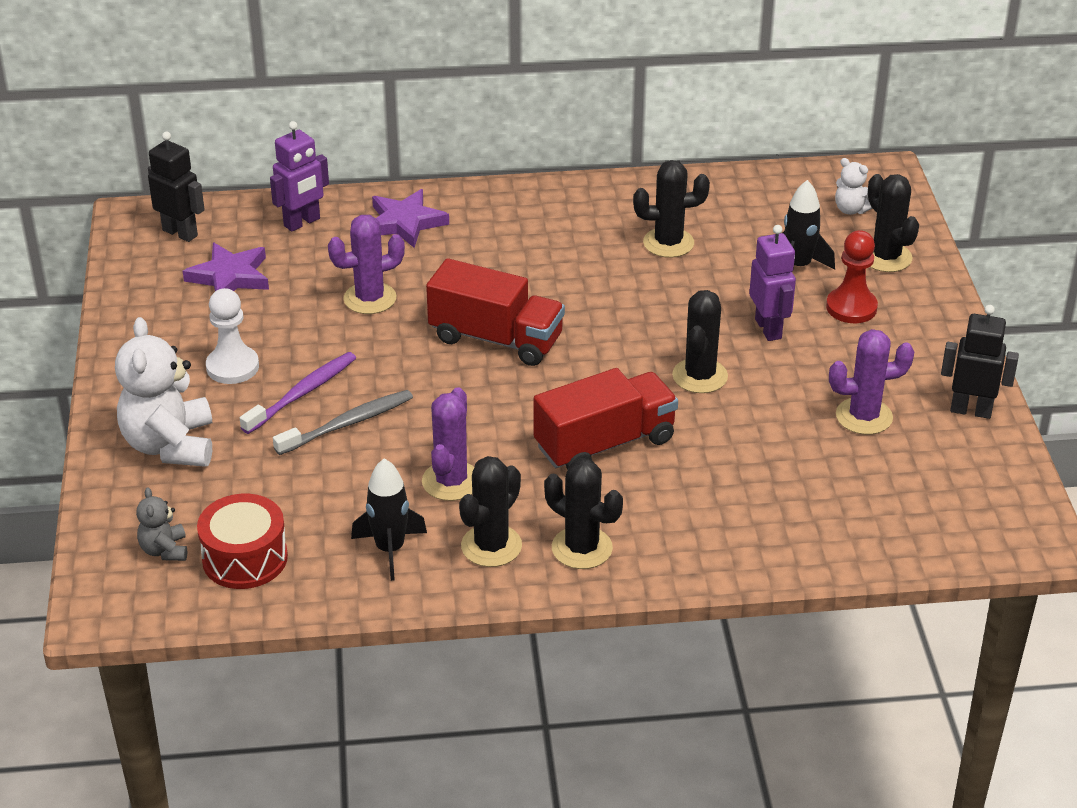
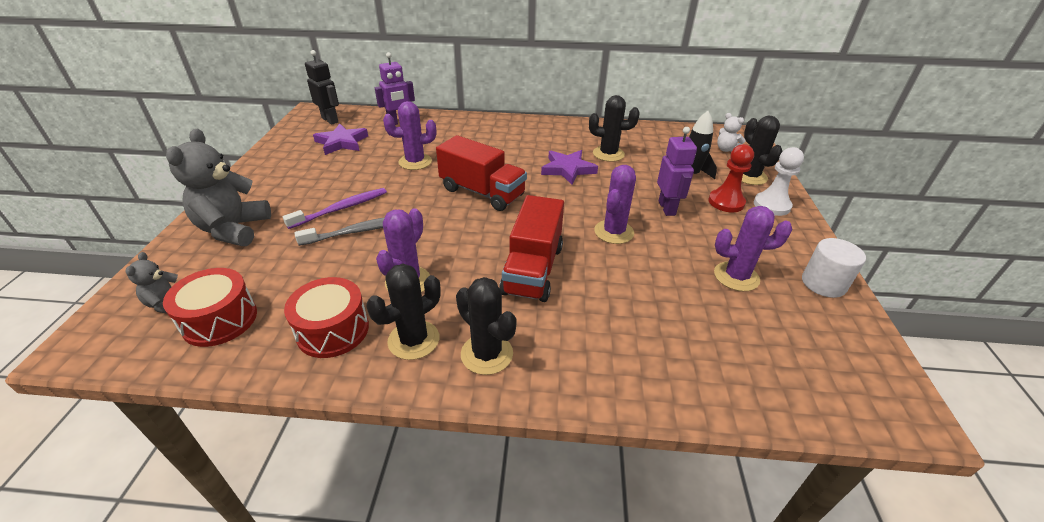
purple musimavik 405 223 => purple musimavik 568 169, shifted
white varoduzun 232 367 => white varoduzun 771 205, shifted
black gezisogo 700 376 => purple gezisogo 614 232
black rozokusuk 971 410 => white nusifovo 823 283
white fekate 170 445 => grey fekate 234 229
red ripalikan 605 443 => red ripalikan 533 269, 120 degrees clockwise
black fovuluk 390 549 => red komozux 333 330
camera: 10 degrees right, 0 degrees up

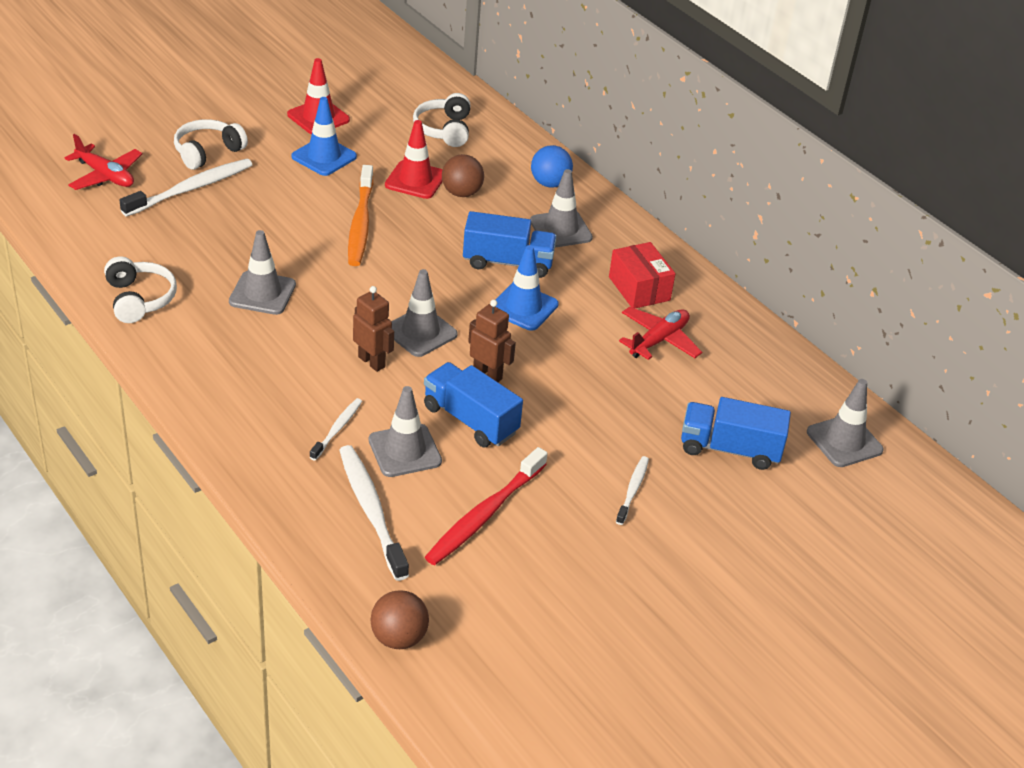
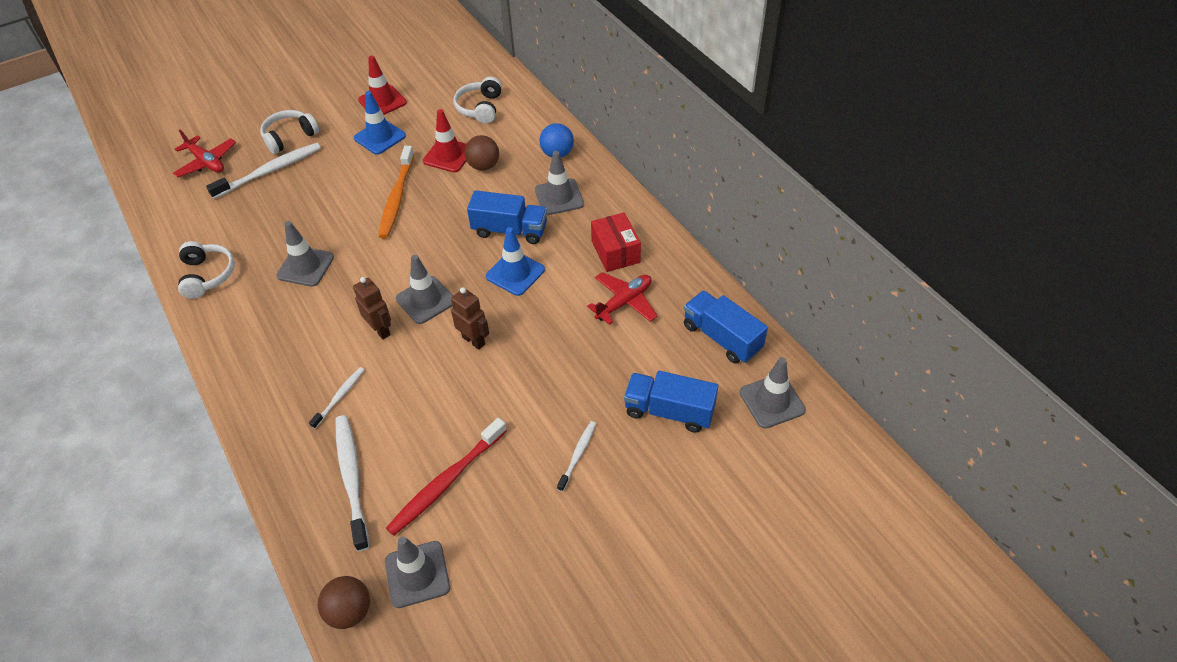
blue ripalikan 470 420 => blue ripalikan 721 337, shifted
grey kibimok 404 451 => grey kibimok 417 574, shifted
camera: 10 degrees right, 10 degrees up

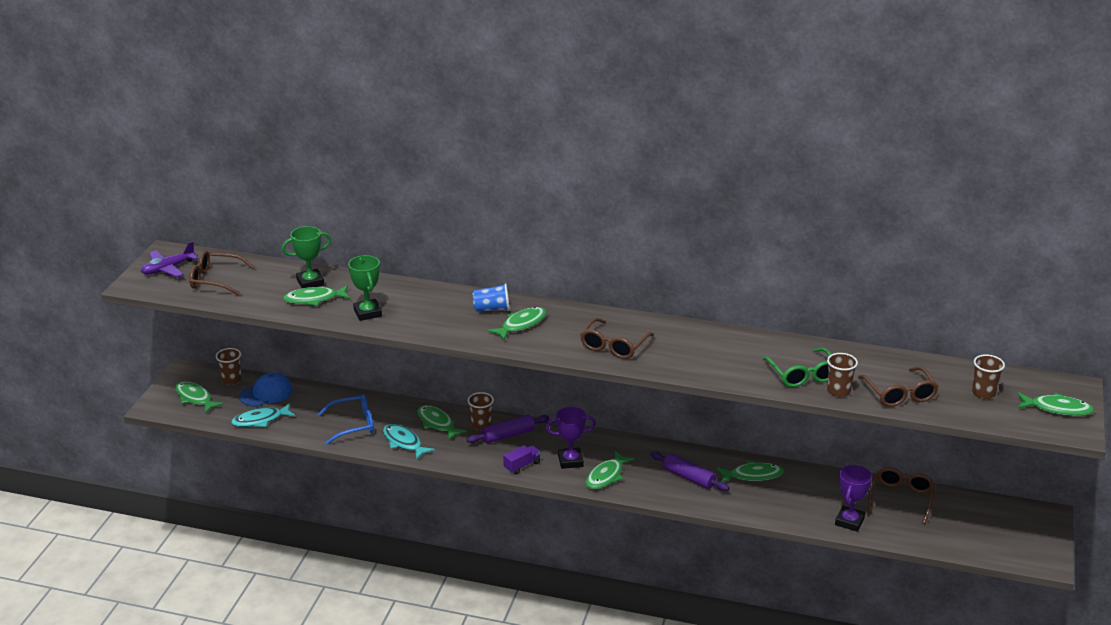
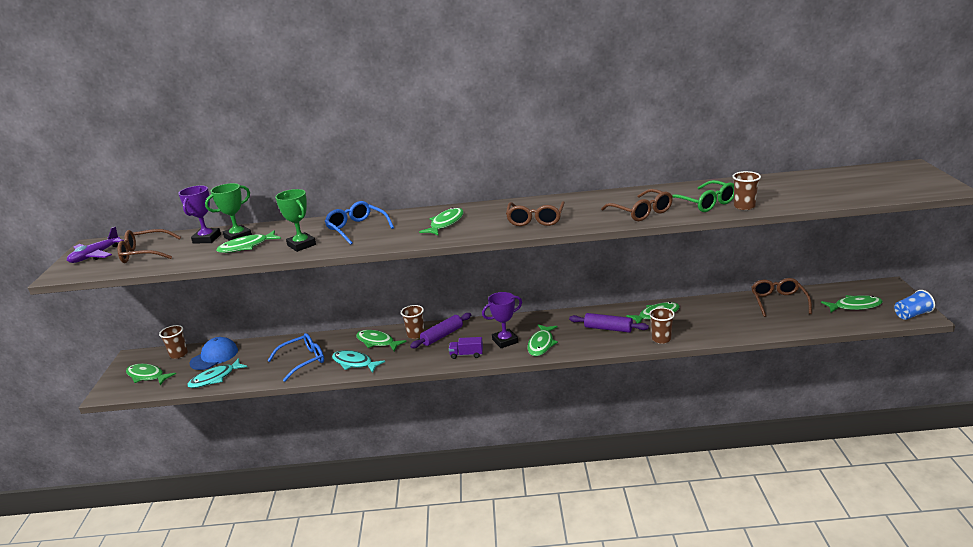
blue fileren 492 309 => blue fileren 911 315, shifted
brown fileren 983 393 => brown fileren 661 339, shifted
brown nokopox 900 394 => brown nokopox 641 212, shifted
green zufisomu 1057 409 => green zufisomu 854 306, shifted
purple ripalikan 522 465 => purple ripalikan 466 354, 120 degrees counterclockwise
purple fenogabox 849 521 => purple fenogabox 207 239, shifted
nothing => blue nokopox 357 228
camera: 15 degrees left, 5 degrees down

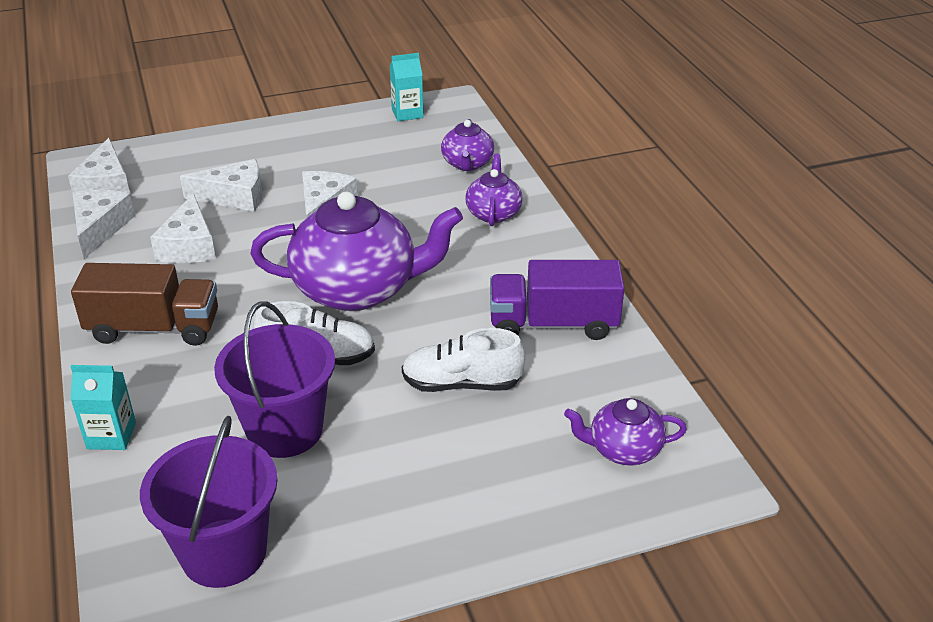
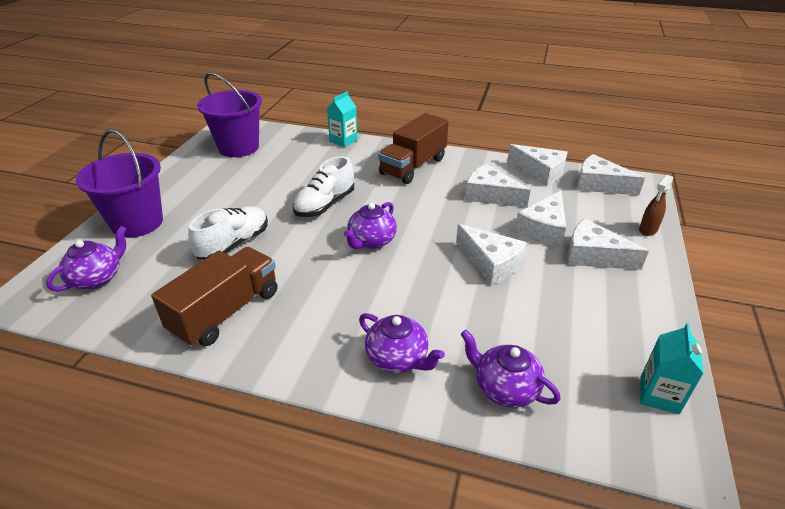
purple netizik 358 289 => purple netizik 371 241, x0.50
purple ripalikan 553 324 => brown ripalikan 226 312
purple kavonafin 285 430 => purple kavonafin 137 223, shifted
nothing => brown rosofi 648 230
nothing => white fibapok 593 256
camera: 125 degrees right, 0 degrees up

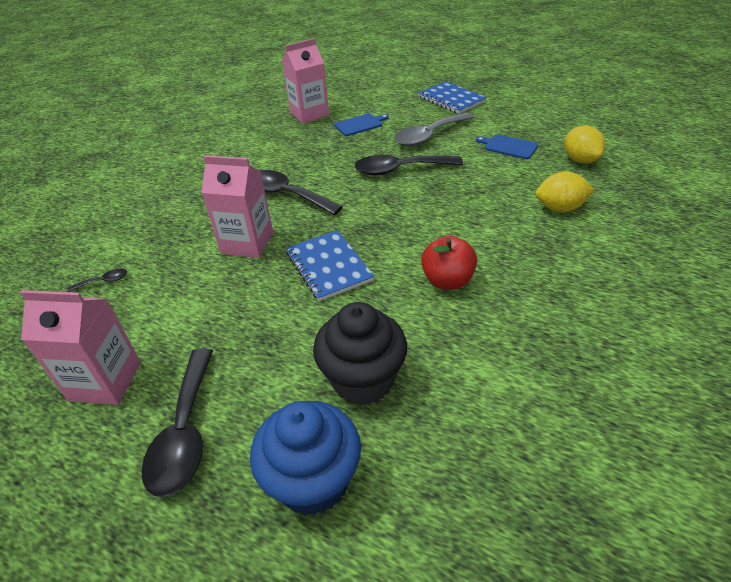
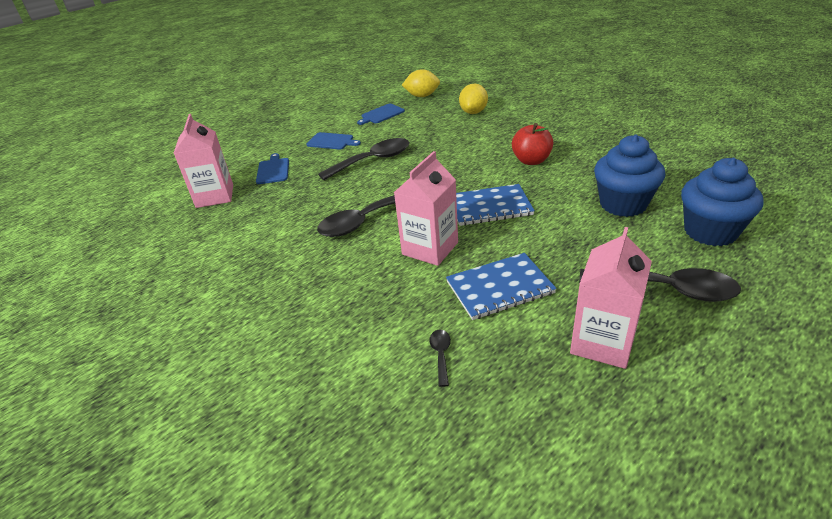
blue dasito 451 99 => blue dasito 499 288, shifted
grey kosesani 428 136 => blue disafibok 332 141
black kosesani 399 170 => black kosesani 373 160, 135 degrees counterclockwise
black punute 363 380 => blue punute 623 204
camera: 70 degrees left, 5 degrees down

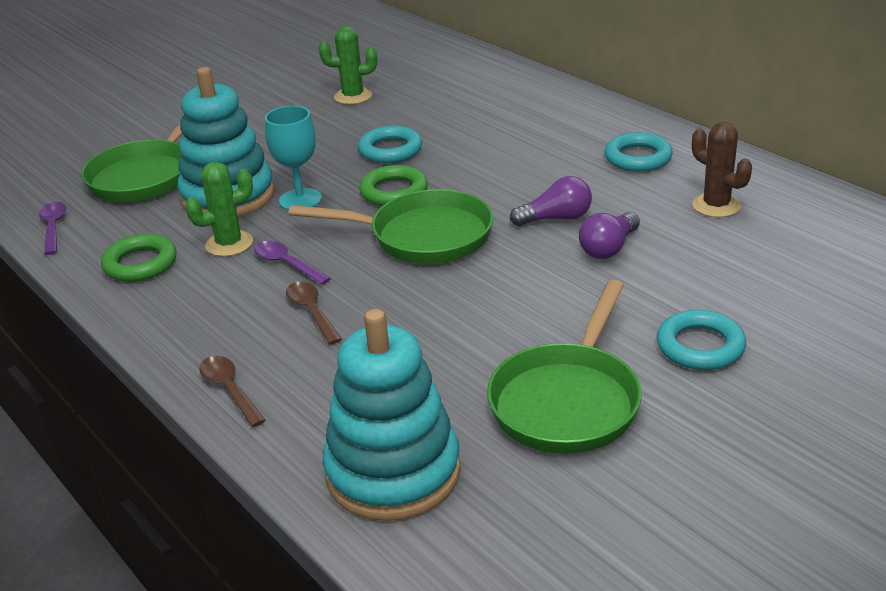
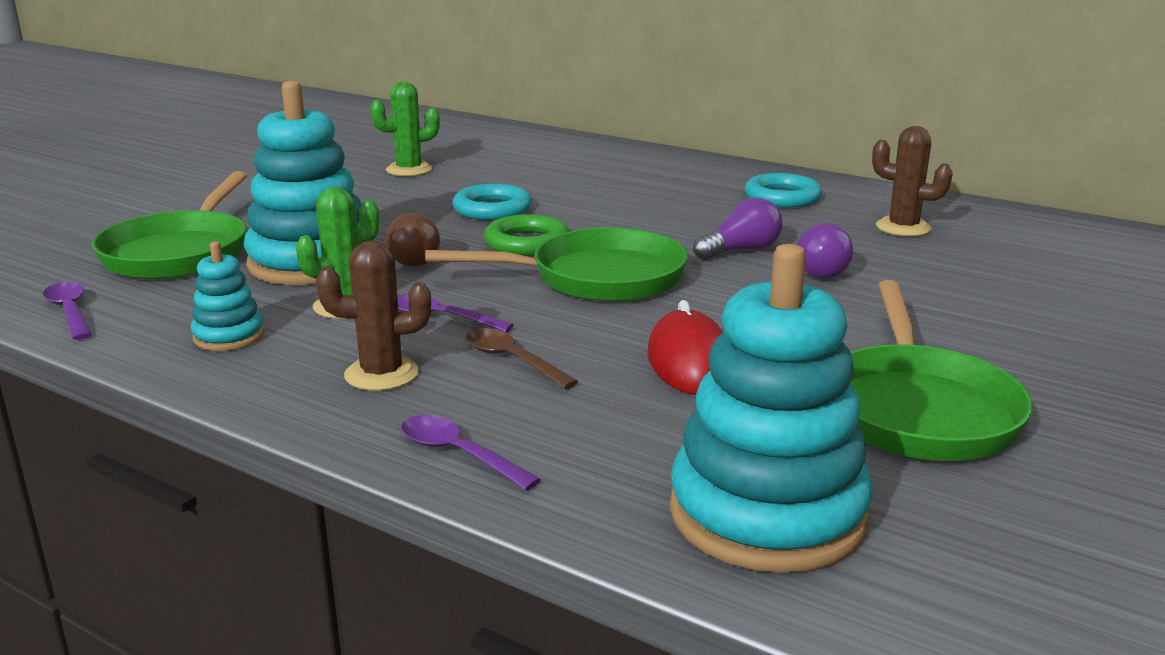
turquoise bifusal 300 200 => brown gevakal 412 258
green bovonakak 140 264 => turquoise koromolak 229 336
turquoise bovonakak 700 346 => nothing
brown kosesani 229 390 => purple kosesani 458 454
nothing => brown gezisogo 381 374
nothing => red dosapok 689 362
camera: 20 degrees left, 10 degrees down

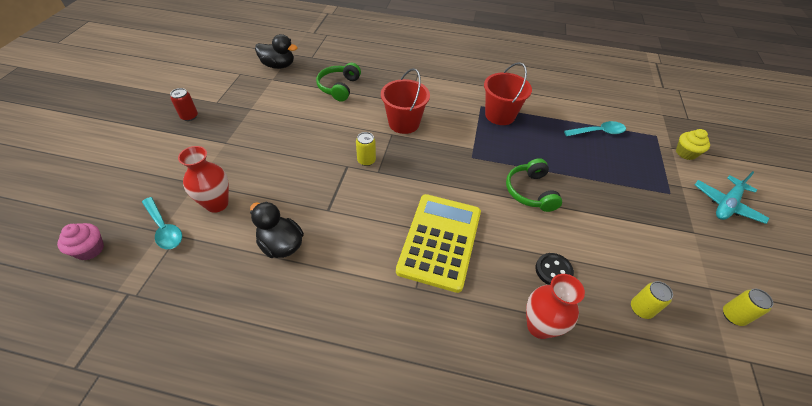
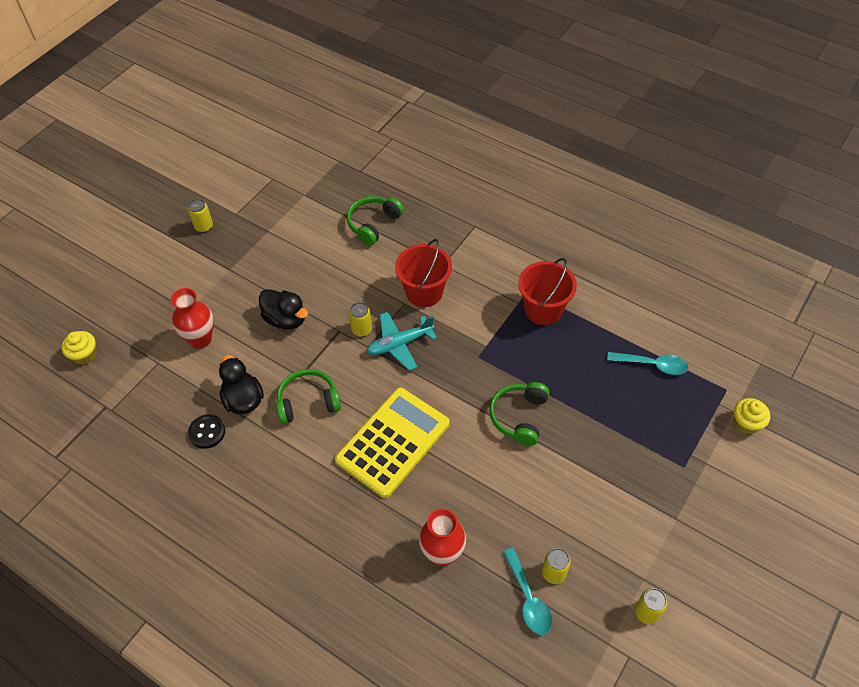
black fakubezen 278 65 => black fakubezen 286 319, shifted
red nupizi 189 116 => yellow nupizi 204 226
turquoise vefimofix 726 205 => turquoise vefimofix 399 344, shifted
turquoise kosesani 164 228 => turquoise kosesani 528 598, shifted
pink punute 90 249 => yellow punute 84 355
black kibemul 553 270 => black kibemul 207 432, shifted
nothing => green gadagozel 308 401
camera: 25 degrees right, 5 degrees up

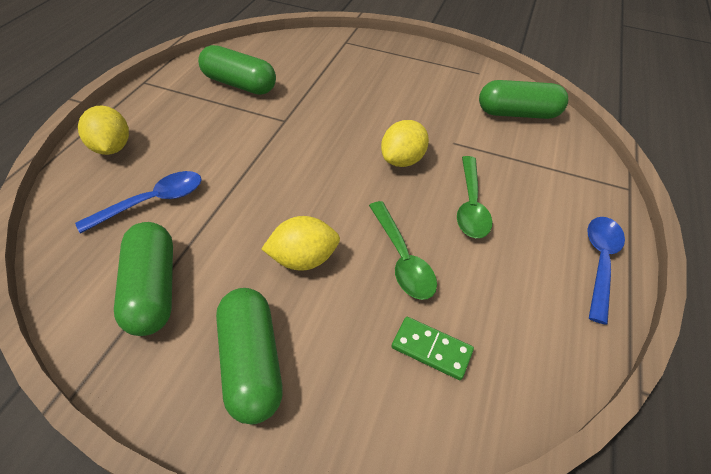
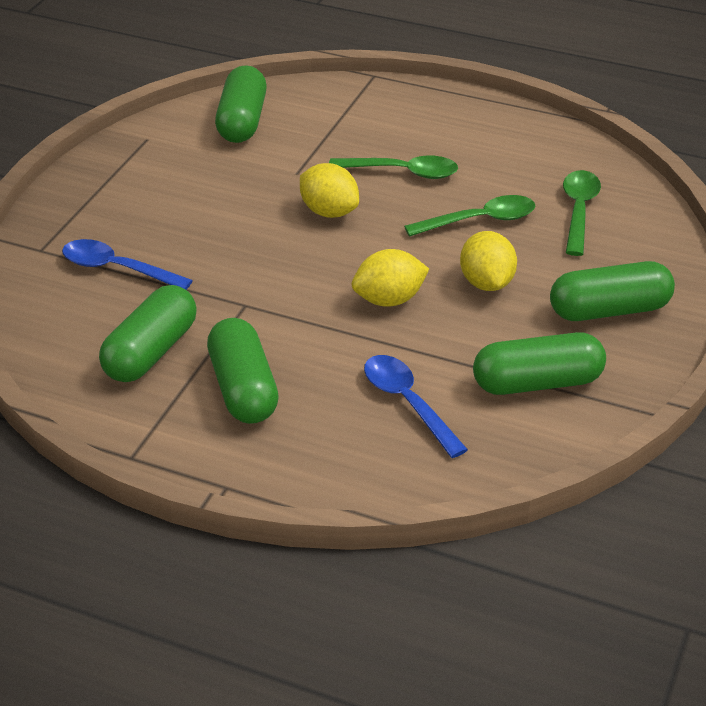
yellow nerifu 112 148 => yellow nerifu 389 300, shifted
blue kosesani 600 262 => blue kosesani 117 269, shifted
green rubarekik 431 349 => green kosesani 578 211
nothing => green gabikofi 243 389
camera: 85 degrees left, 10 degrees down

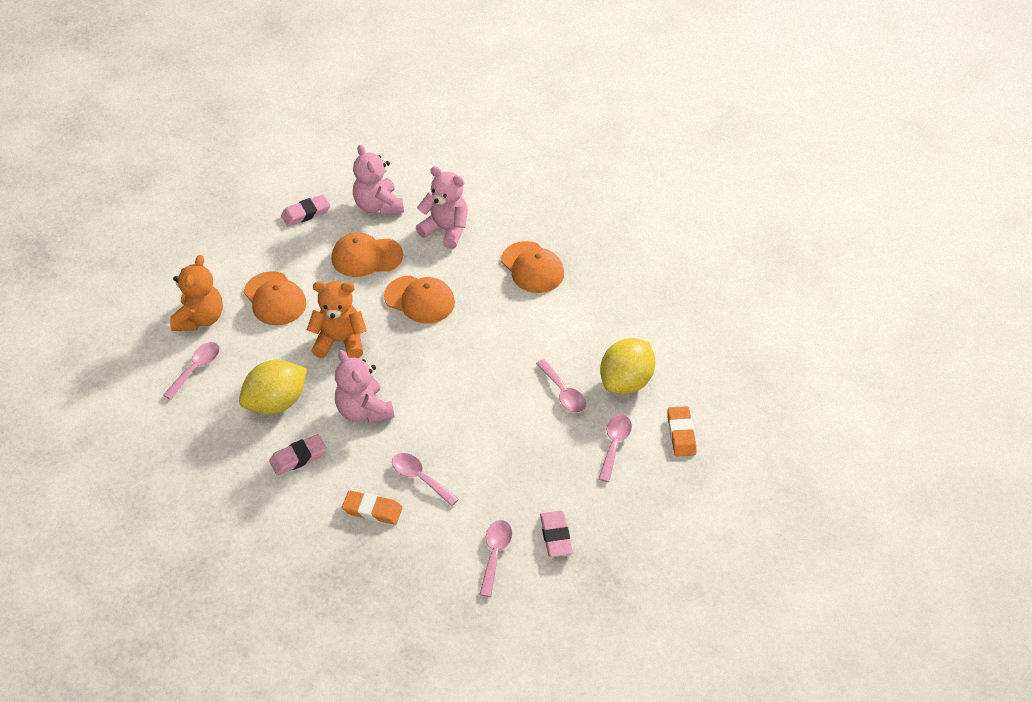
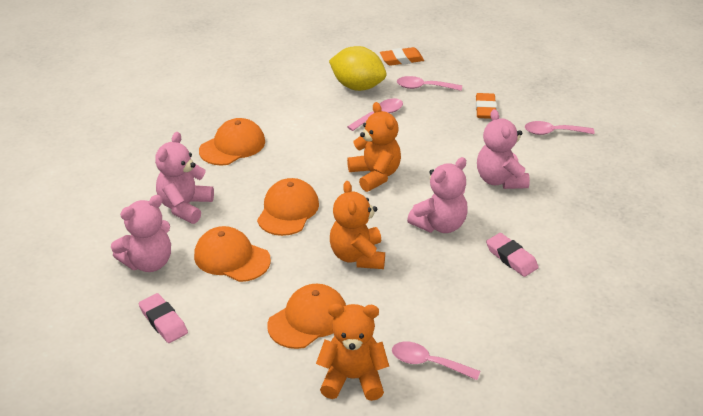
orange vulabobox 366 257 => orange vulabobox 231 258, 135 degrees clockwise
yellow nerifu 276 403 => nothing
pink kosesani 420 478 => pink fekate 500 180
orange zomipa 372 510 => orange zomipa 485 109, shifted
pink zomipa 555 536 => nothing
nothing => orange fekate 375 175
camera: 100 degrees left, 10 degrees down

